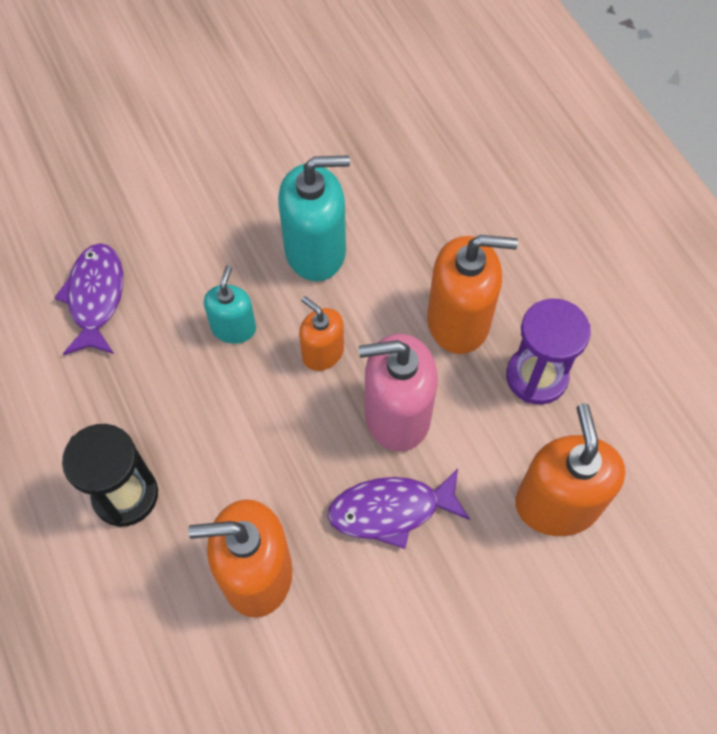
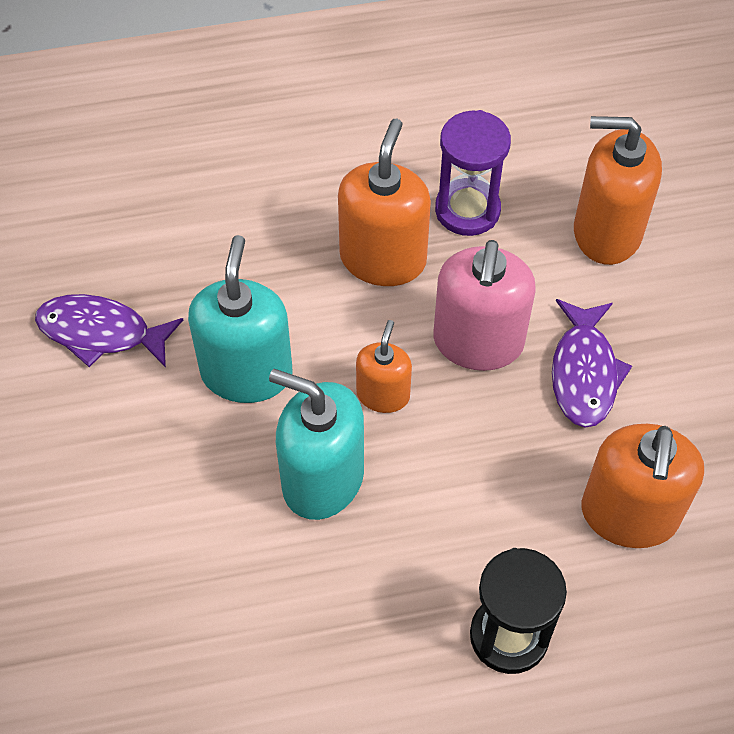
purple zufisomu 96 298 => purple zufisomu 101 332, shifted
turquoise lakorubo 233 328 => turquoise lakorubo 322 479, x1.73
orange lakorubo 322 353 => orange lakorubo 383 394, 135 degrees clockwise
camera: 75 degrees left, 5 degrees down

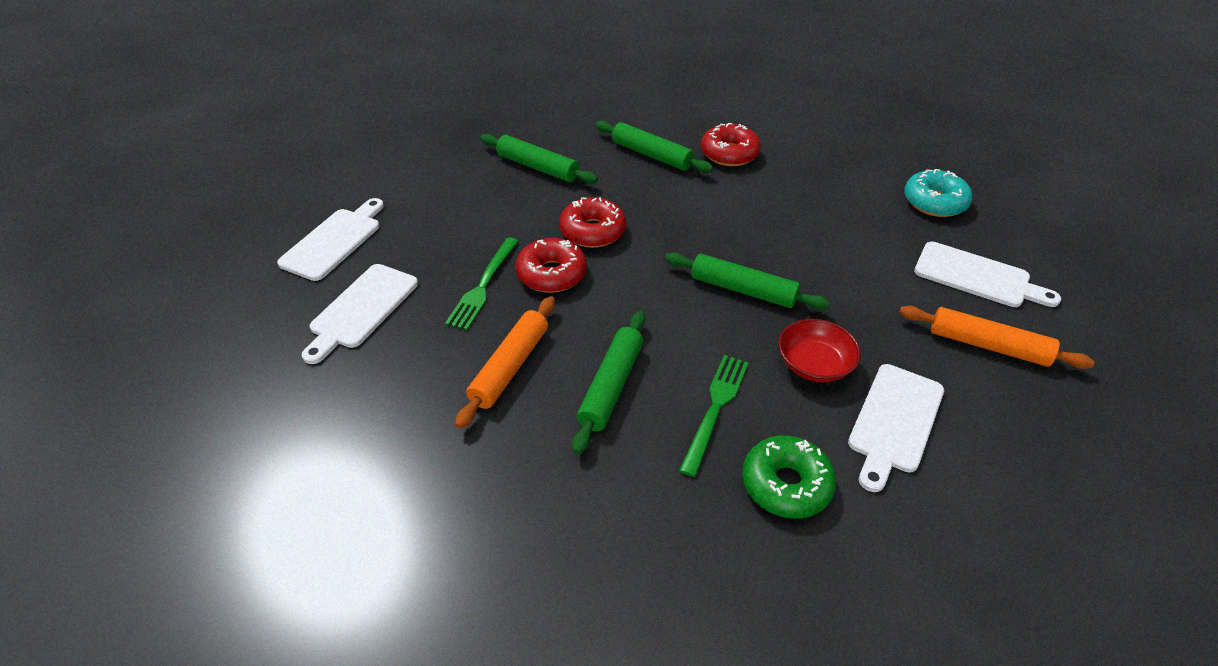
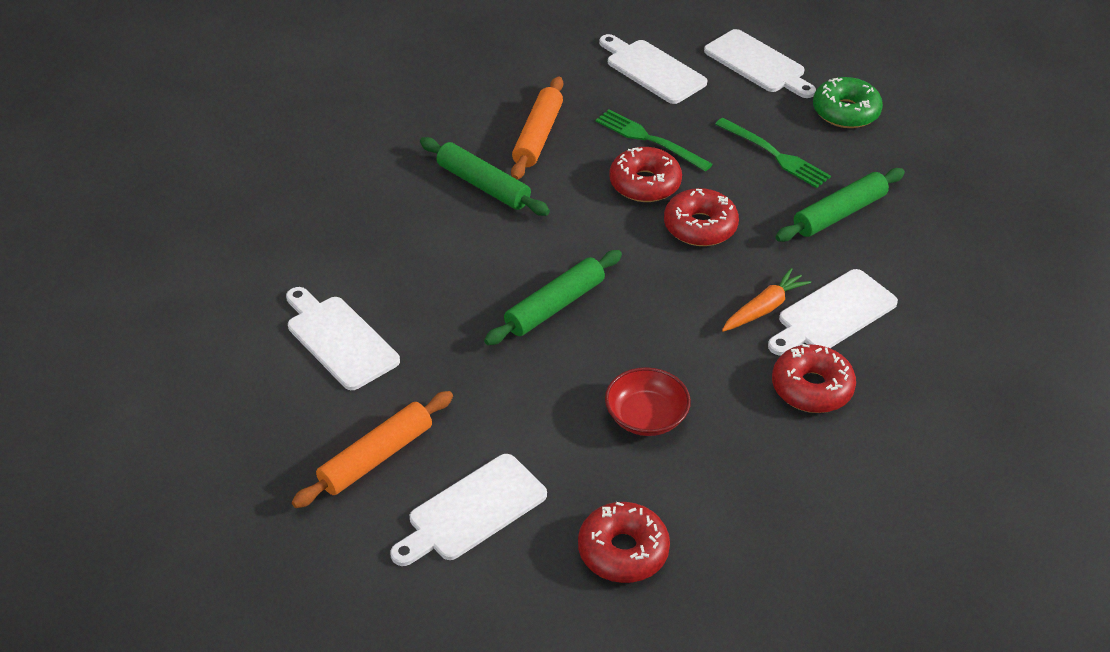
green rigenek 651 155 => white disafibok 833 314
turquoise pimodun 934 202 => red pimodun 623 551
orange rigenek 510 367 => orange rigenek 538 136, 60 degrees clockwise
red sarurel 814 365 => red sarurel 646 417, shifted
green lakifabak 715 408 => green lakifabak 775 155, shifted
green pimodun 786 484 => green pimodun 845 112, shifted
nothing => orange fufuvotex 764 308
camera: 110 degrees right, 0 degrees up

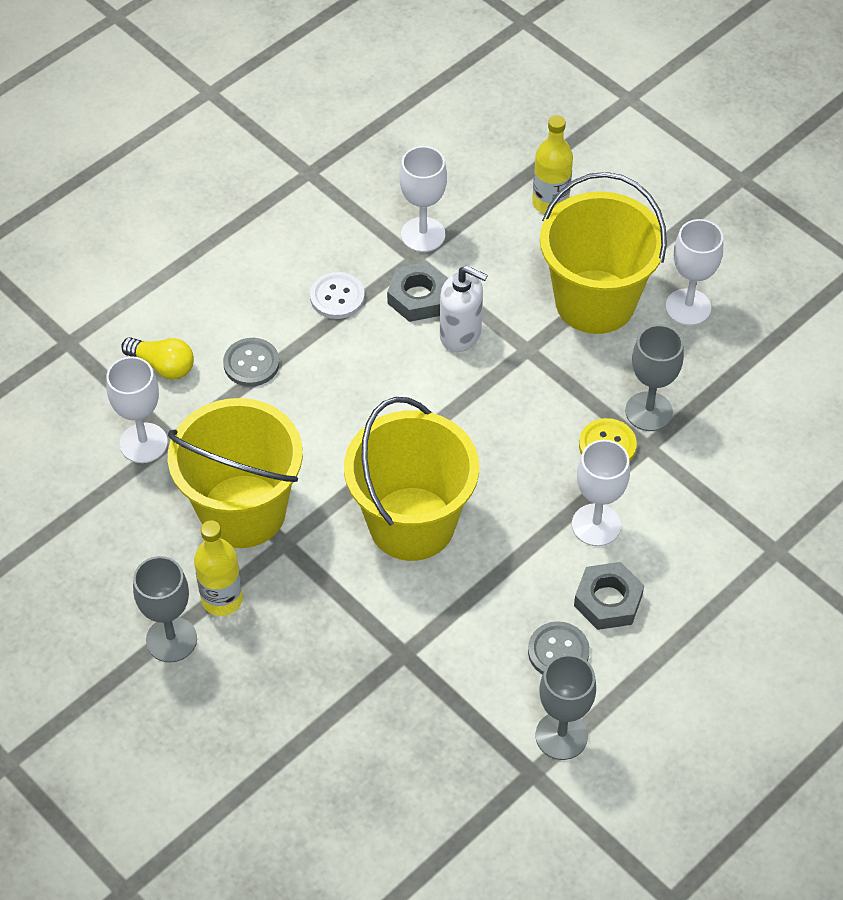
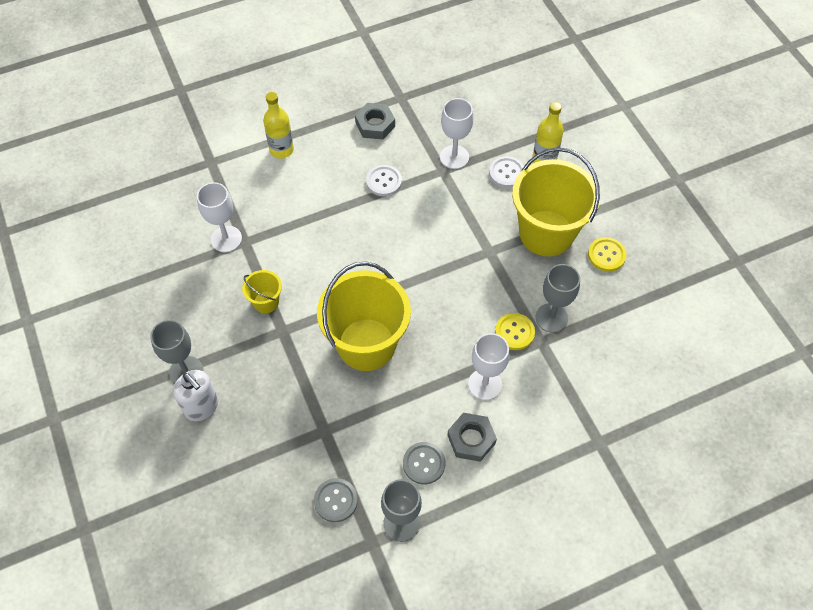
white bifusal 688 307 => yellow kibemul 606 255
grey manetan 418 297 => grey manetan 375 125, shifted
white lakorubo 461 334 => white lakorubo 202 407, shifted
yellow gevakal 163 366 => nothing
grey kibemul 251 363 => grey kibemul 335 500, shifted
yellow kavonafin 243 511 => yellow kavonafin 266 302, x0.45
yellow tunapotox 222 599 => yellow tunapotox 281 150, shifted
nothing => white kibemul 506 173
camera: 20 degrees right, 5 degrees up

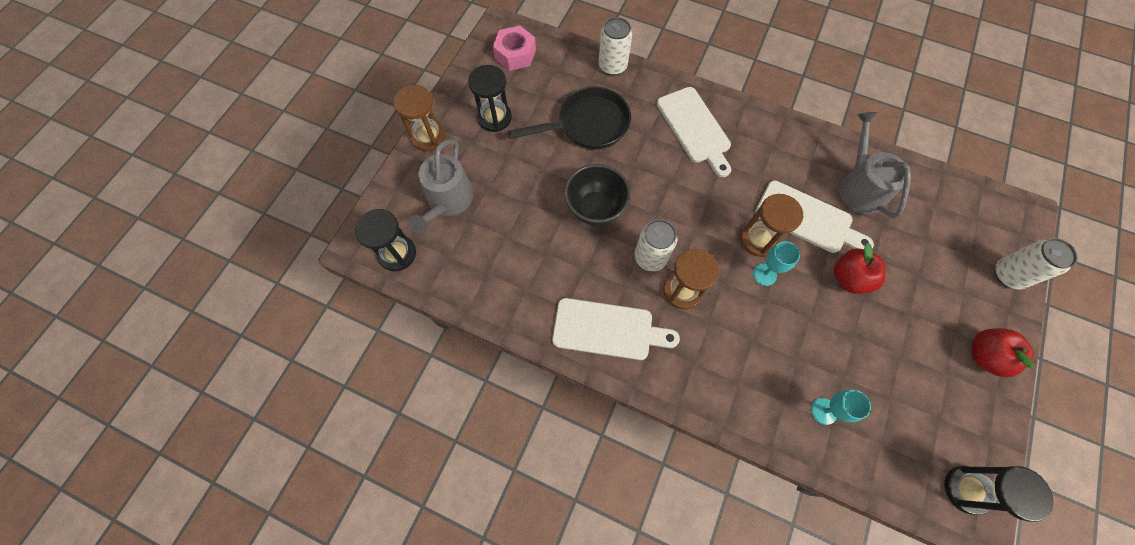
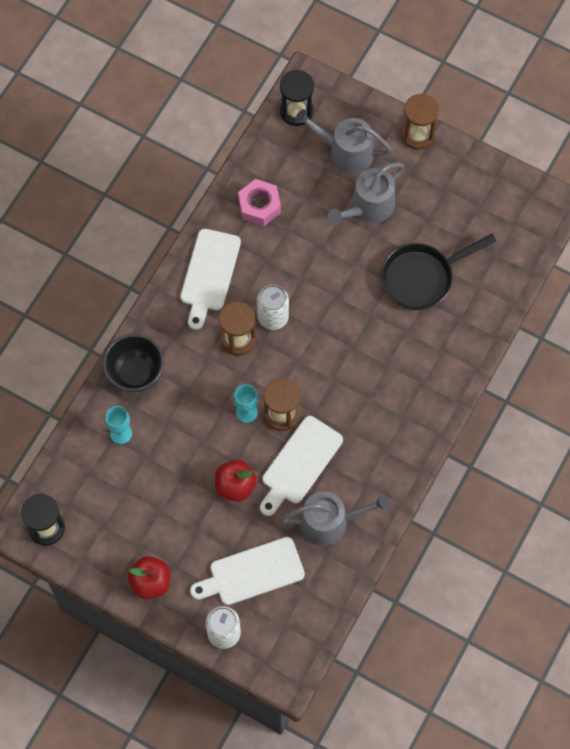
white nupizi 612 66 => nothing
pink manetan 515 54 => pink manetan 259 206, shifted
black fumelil 494 118 => nothing
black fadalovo 587 125 => black fadalovo 422 278, 75 degrees clockwise
white disafibok 695 128 => white disafibok 252 573, shifted
black sarurel 595 209 => black sarurel 135 373, shifted
nothing => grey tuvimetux 368 207
camera: 95 degrees right, 0 degrees up

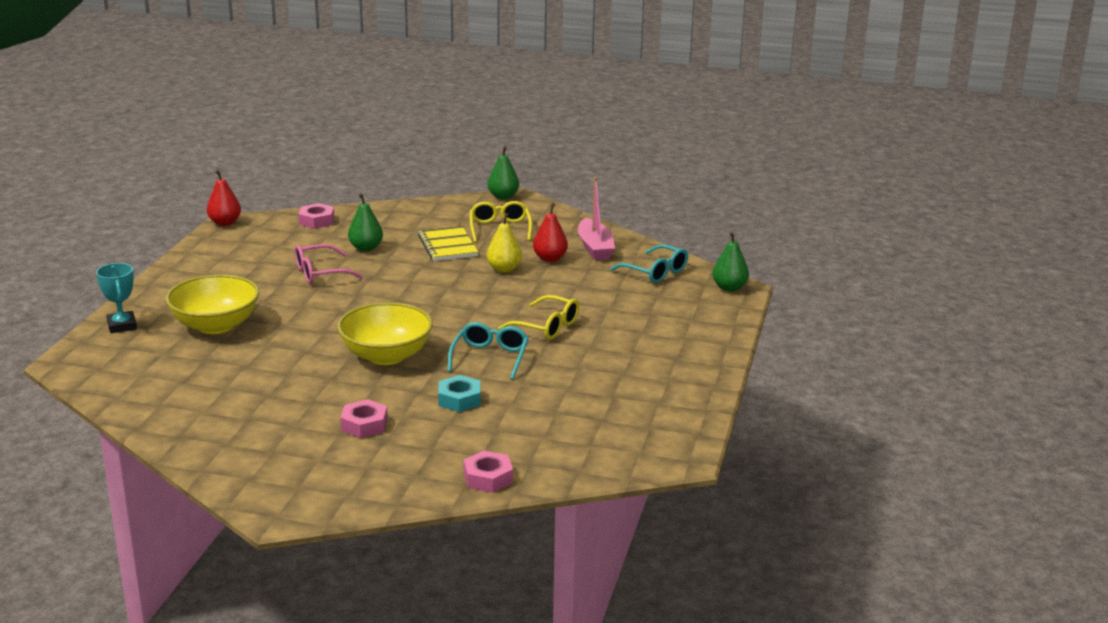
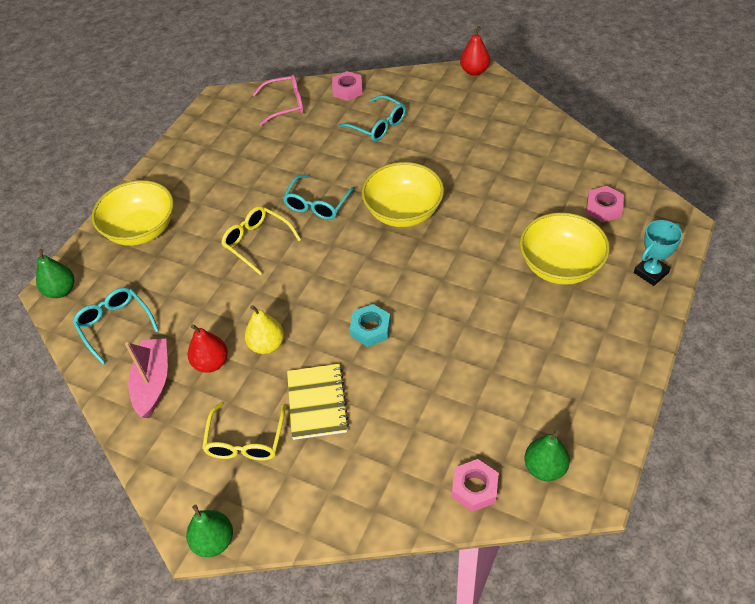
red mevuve 225 223 => red mevuve 474 71, shifted
green mevuve 366 248 => green mevuve 545 468, shifted
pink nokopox 321 273 => pink nokopox 285 105, shifted
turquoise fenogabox 122 326 => turquoise fenogabox 651 272, 60 degrees clockwise
turquoise manetan 459 399 => turquoise manetan 370 329, shifted
pink manetan 364 425 => pink manetan 603 208, shifted
nothing => turquoise nokopox 377 125
nothing => yellow sarurel 141 230
camera: 165 degrees left, 25 degrees up

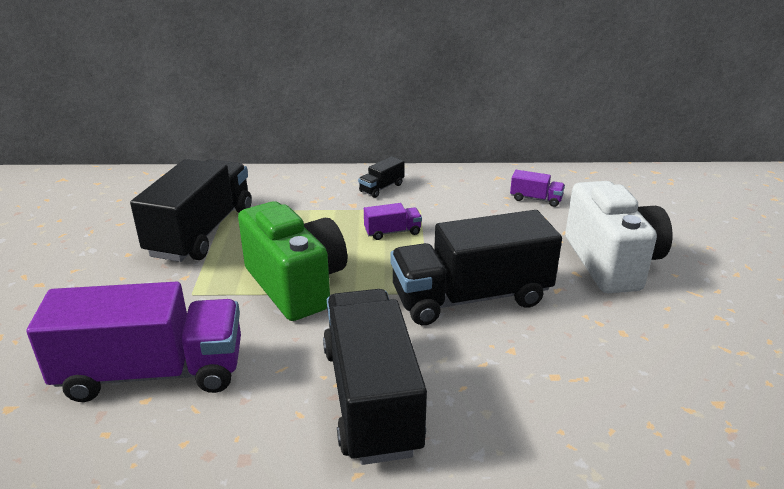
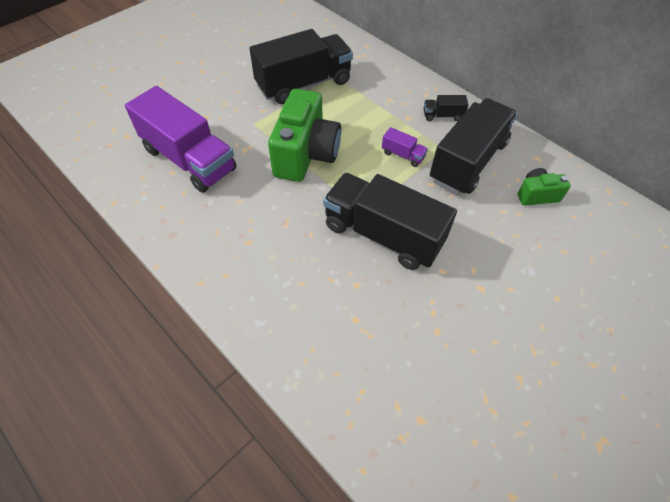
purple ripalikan 536 199 => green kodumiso 536 195
white kodumiso 611 263 => nothing
black ripalikan 371 398 => black ripalikan 468 161, shifted
camera: 45 degrees right, 25 degrees up

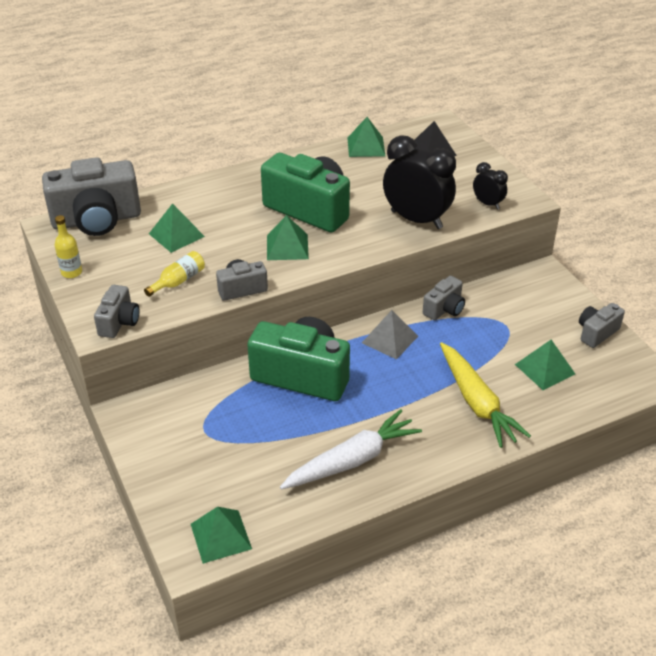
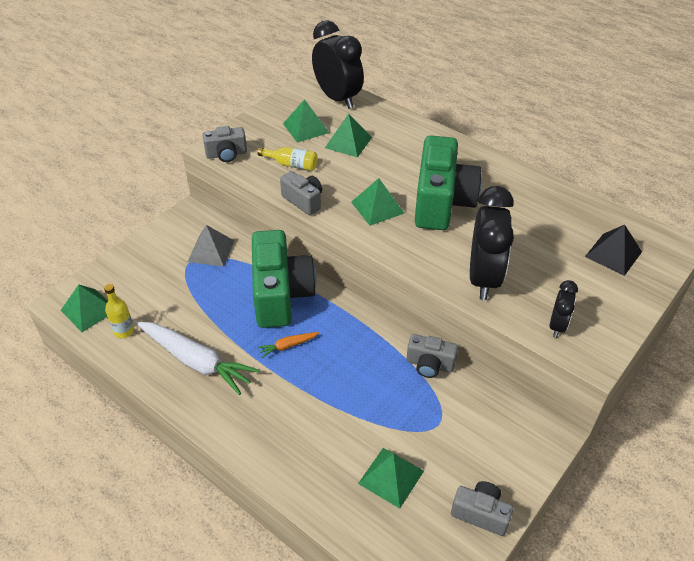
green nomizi 366 146 => green nomizi 306 128, shifted
grey kodumiso 97 220 => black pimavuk 337 98
yellow tunapotox 71 272 => yellow tunapotox 124 331, shifted
grey nomizi 390 339 => grey nomizi 211 251, shifted
yellow fufuvotex 476 402 => nothing
nothing => orange fufuvotex 288 346
camera: 65 degrees right, 5 degrees up

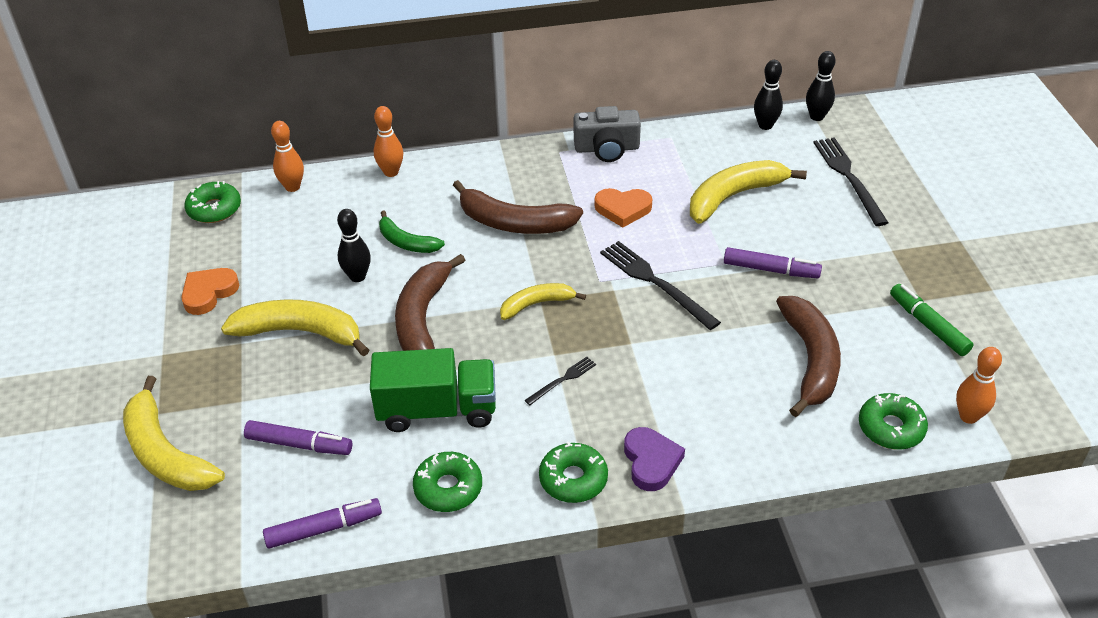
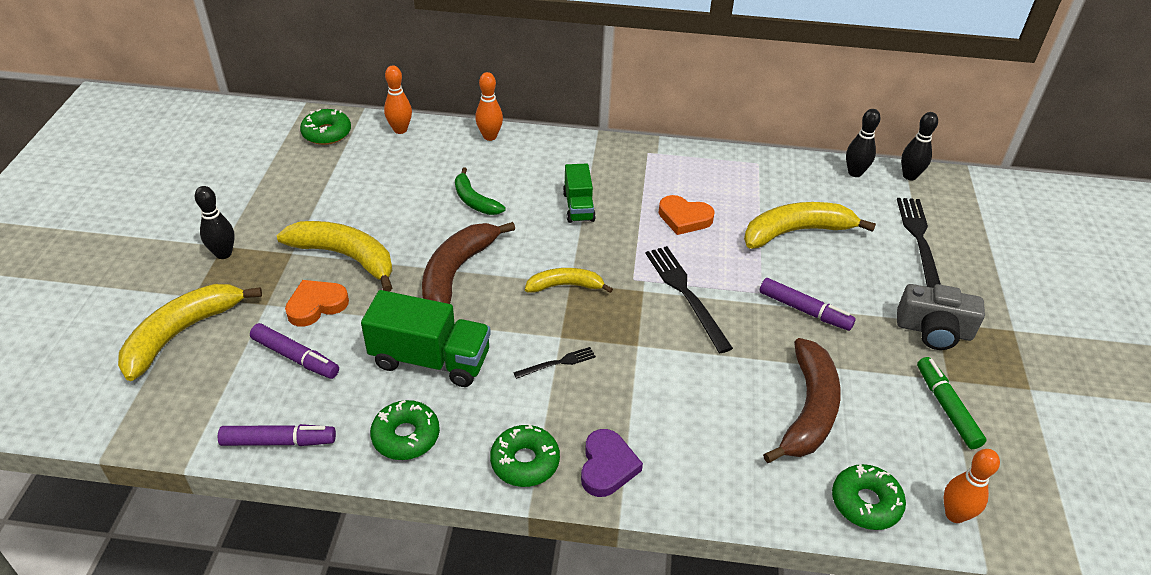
grey kodumiso 607 148 => grey kodumiso 934 330, shifted
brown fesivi 514 223 => green ripalikan 578 207
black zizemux 357 277 => black zizemux 223 254, shifted
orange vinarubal 209 293 => orange vinarubal 316 305, shifted
yellow fesivi 166 453 => yellow fesivi 181 333, 60 degrees clockwise
camera: 15 degrees right, 0 degrees up

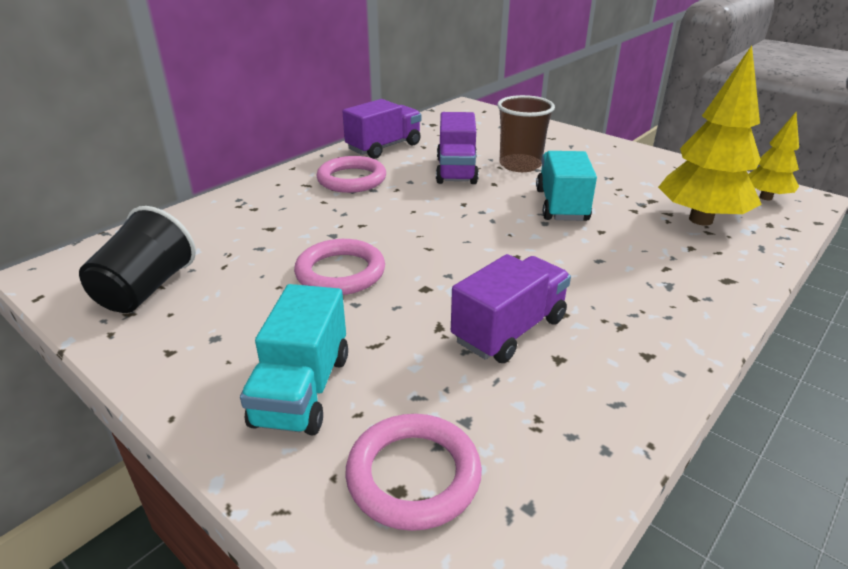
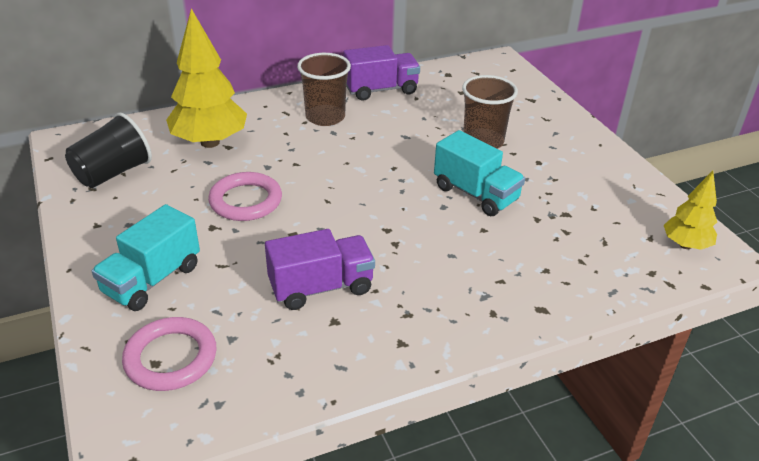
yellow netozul 700 220 => yellow netozul 210 142, shifted
purple ripalikan 456 171 => nothing
turquoise ripalikan 561 205 => turquoise ripalikan 476 194, 105 degrees clockwise
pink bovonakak 352 179 => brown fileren 325 117
camera: 25 degrees right, 5 degrees up

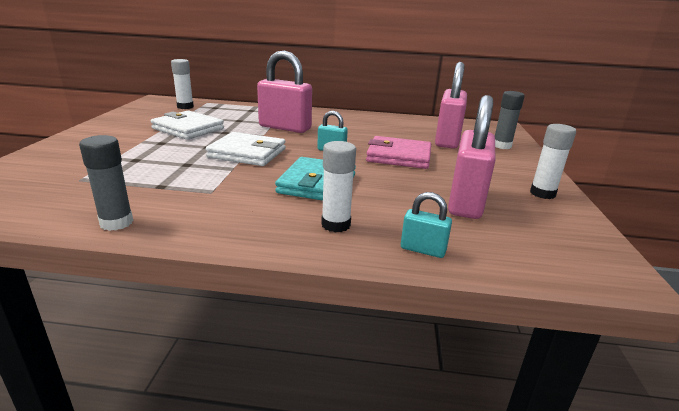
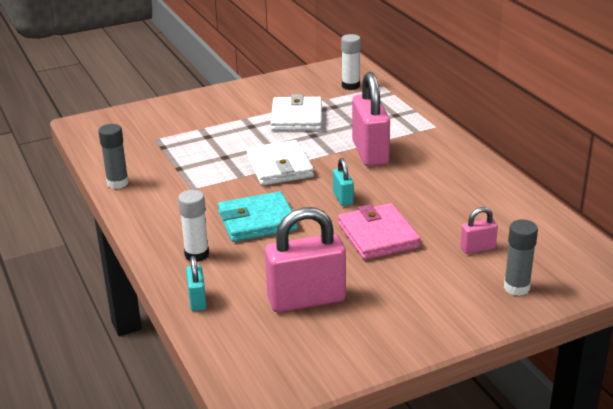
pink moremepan 447 140 => pink moremepan 477 248, x0.48
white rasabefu 542 193 => nothing
camera: 60 degrees right, 5 degrees up

